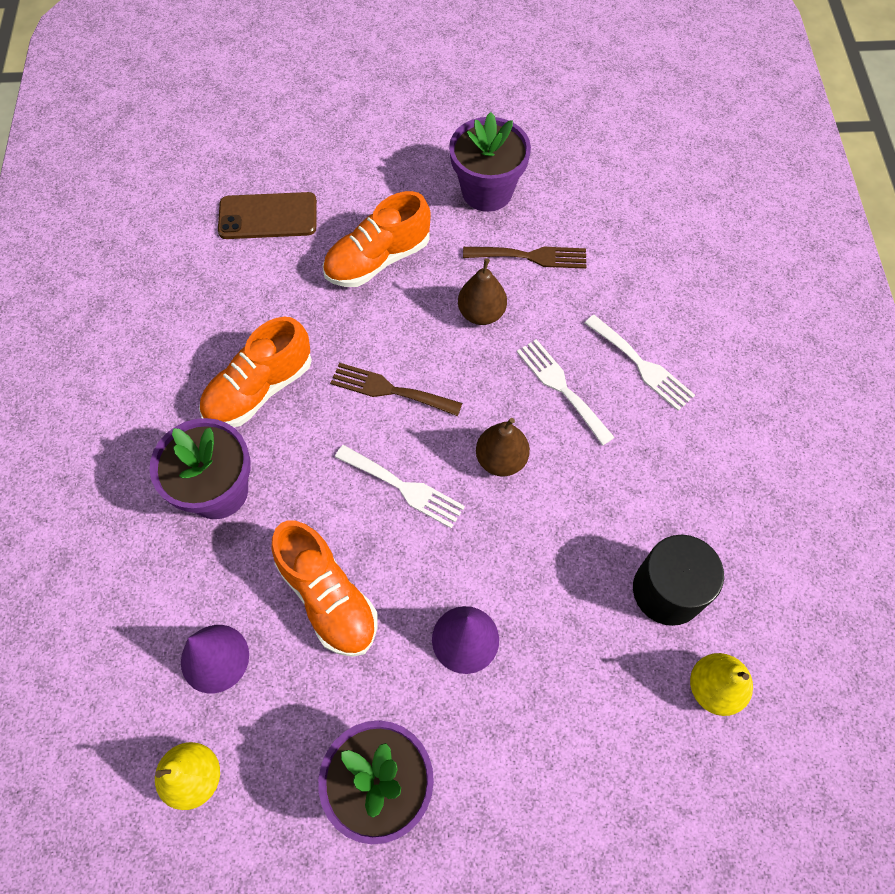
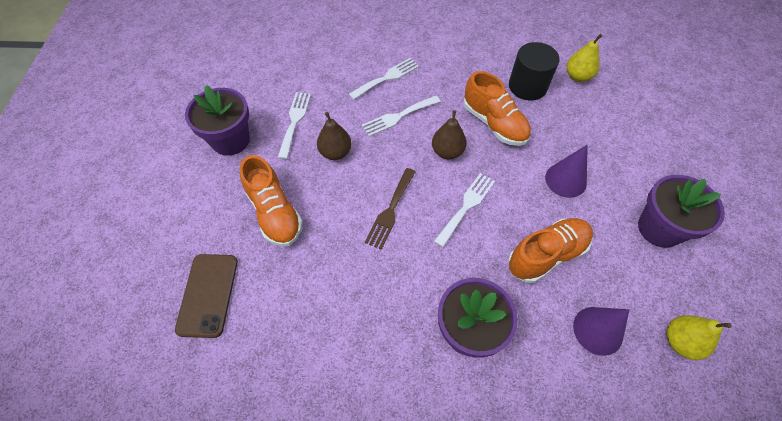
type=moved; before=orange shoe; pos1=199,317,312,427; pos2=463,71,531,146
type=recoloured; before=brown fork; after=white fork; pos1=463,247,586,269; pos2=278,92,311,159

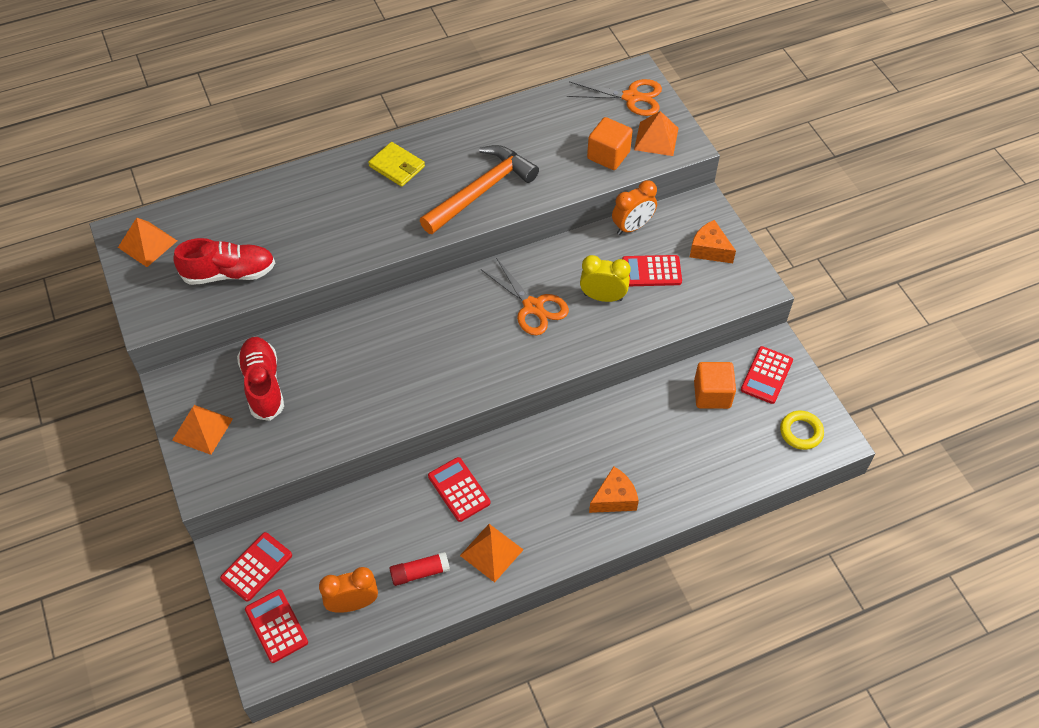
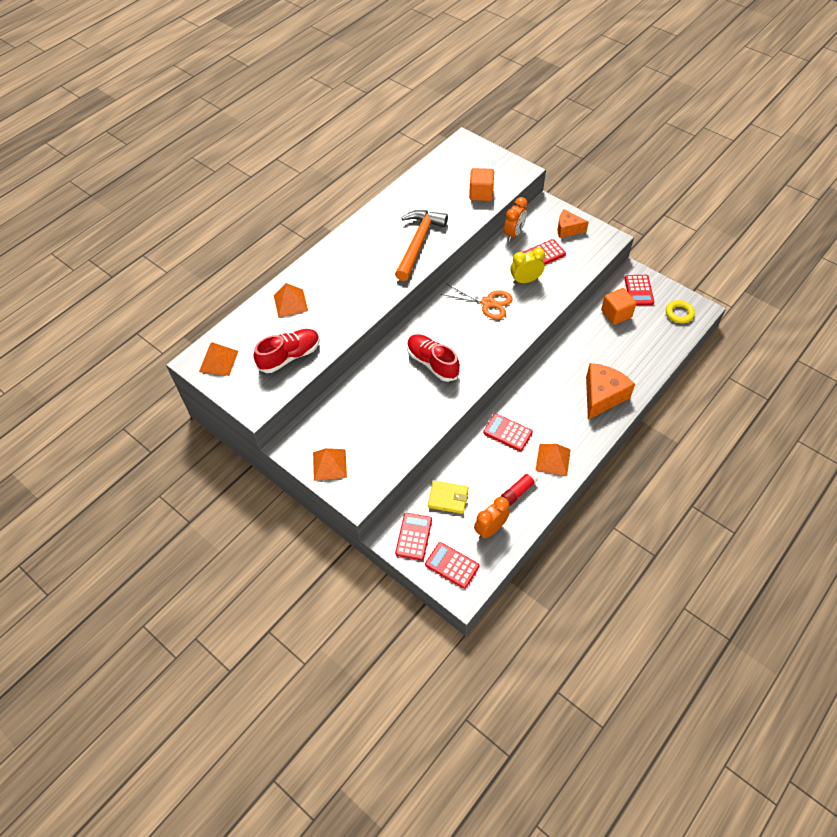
type=removed; before=orange scissors; pos1=567,79,662,116
type=moved; before=red shoe; pos1=237,337,284,421; pos2=407,334,460,382
type=moved; before=yellow wallet; pos1=368,142,425,187; pos2=428,481,468,514
type=moved; before=orange pyramid; pos1=634,111,679,156; pos2=274,283,308,318
type=resized; before=orange cheese; pos1=589,466,639,513; pos2=586,363,635,420; scale=1.61

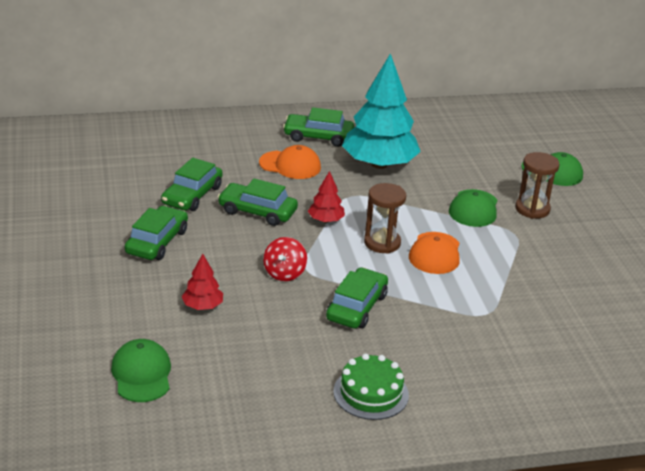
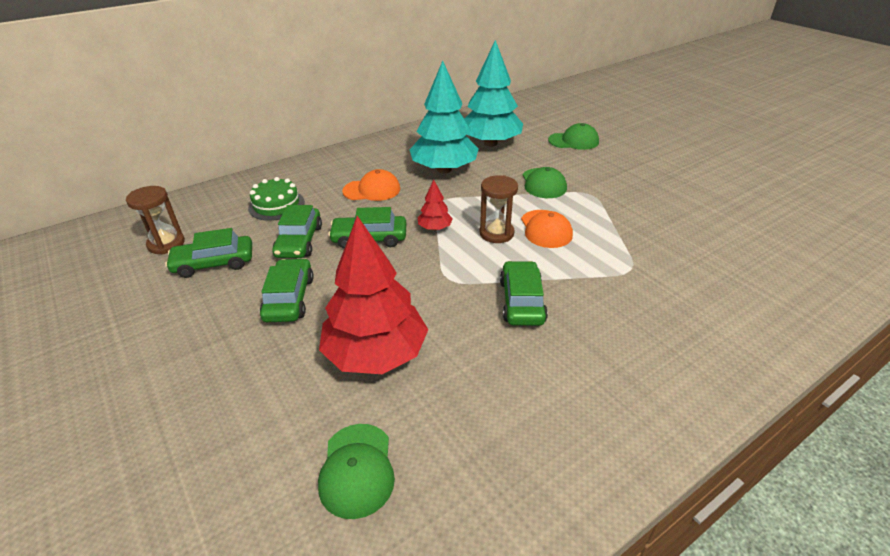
type=removed; before=red spinning top; pos1=263,237,307,281
type=added; after=turquoise tree; pos2=465,40,523,147
type=moved; before=green car; pos1=283,107,354,147; pos2=165,228,252,278
type=moved; before=green cake; pos1=333,353,409,420; pos2=248,177,305,221
type=moved; before=brown hourglass; pos1=515,152,560,219; pos2=126,186,185,255
type=turned; before=green cap; pos1=111,339,171,402; pos2=318,424,395,519; turn=-150
type=resized; before=red tree; pos1=181,254,223,310; pos2=319,216,428,374; scale=2.27

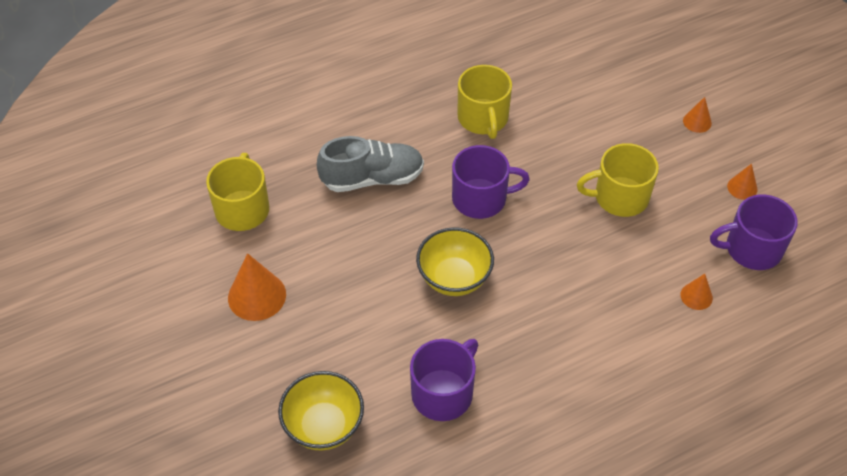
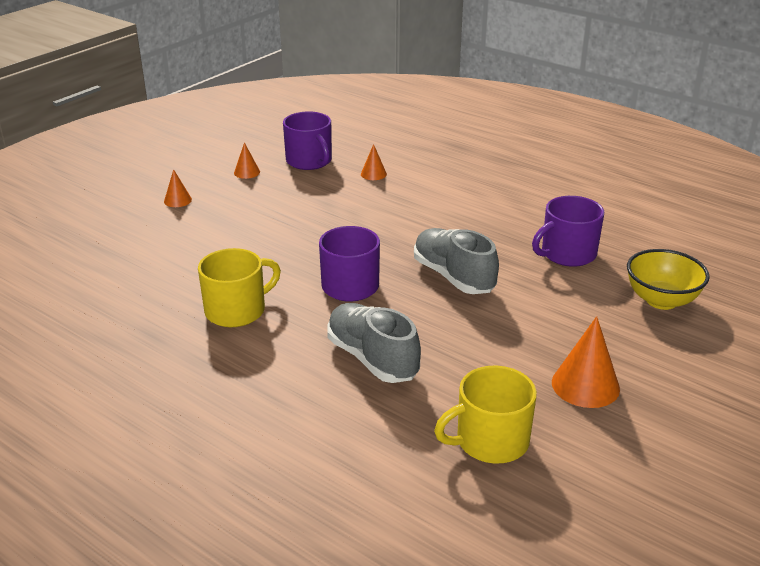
type=removed; before=yellow mug; pos1=577,143,659,217
type=replaced; before=yellow bowl; after=grey shoe; pos1=416,227,494,296; pos2=414,228,499,294
type=turned; before=purple mug; pos1=410,339,478,421; pos2=532,196,604,267; turn=-45

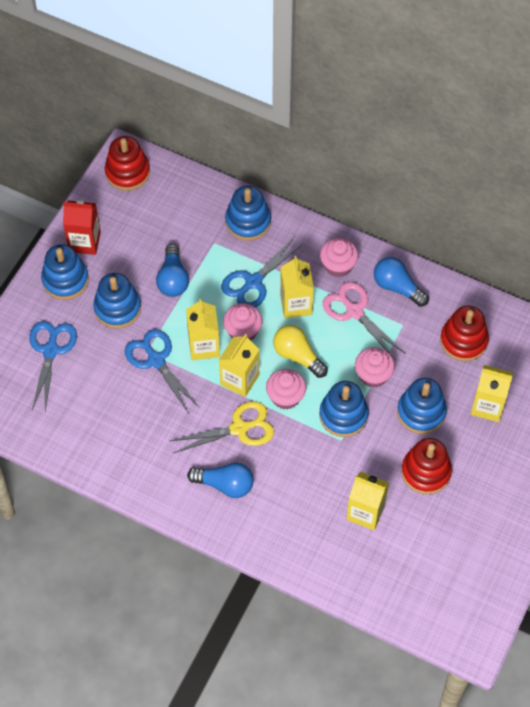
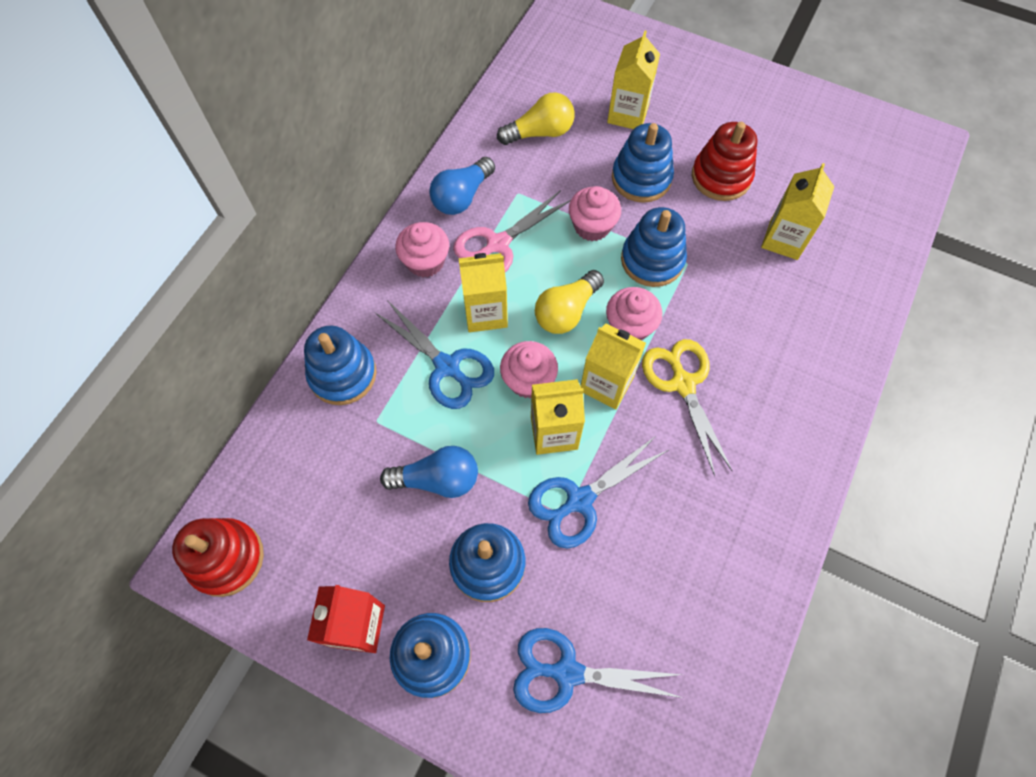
type=removed; before=blue light bulb; pos1=187,463,254,498
type=replaced; before=red stacking toy; after=yellow light bulb; pos1=440,306,489,361; pos2=497,92,575,145

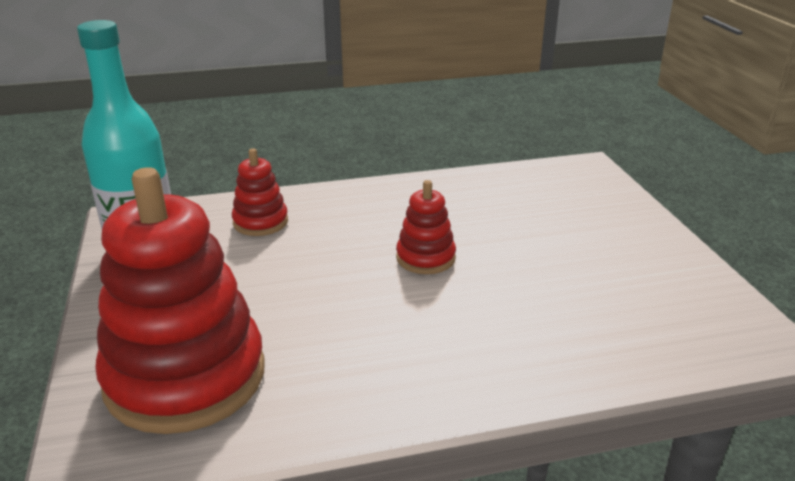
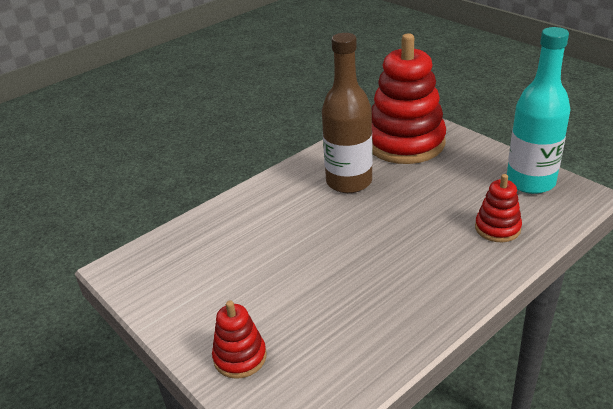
type=added; after=brown bottle; pos2=322,33,373,193
type=moved; before=red stacking toy; pos1=396,180,456,274; pos2=212,300,267,379

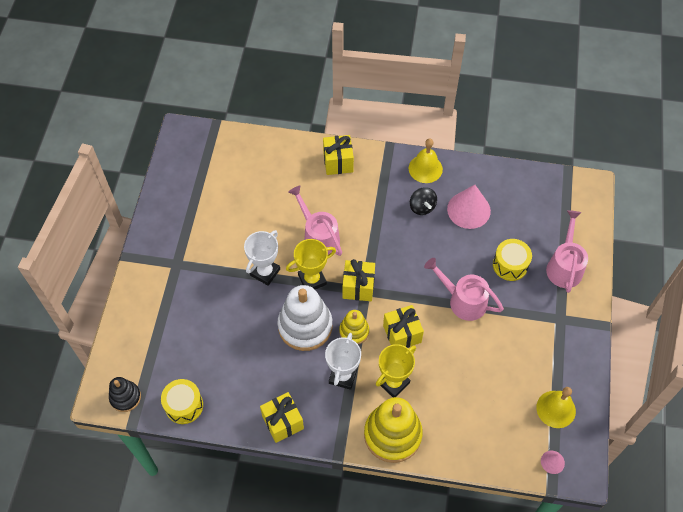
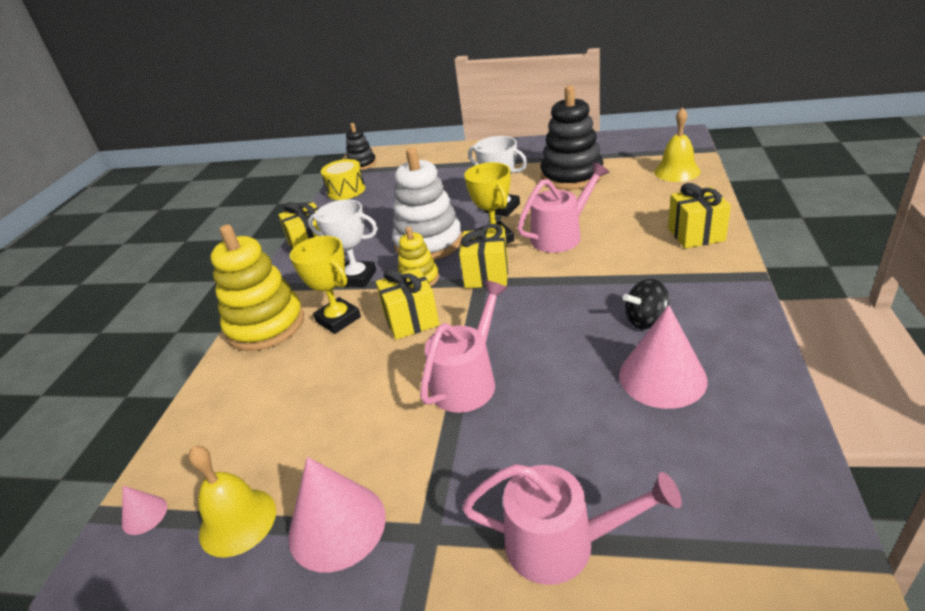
type=removed; before=yellow drum; pos1=493,239,532,281
type=added; after=pink cone; pos2=288,457,386,573
type=added; after=black stacking toy; pos2=540,86,603,190
type=moved; before=yellow bell; pos1=409,138,443,183; pos2=654,107,700,182

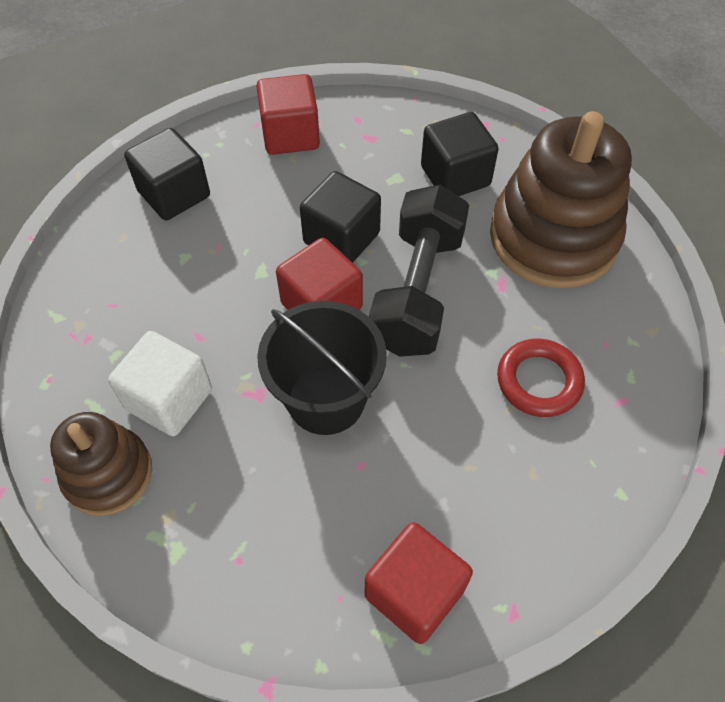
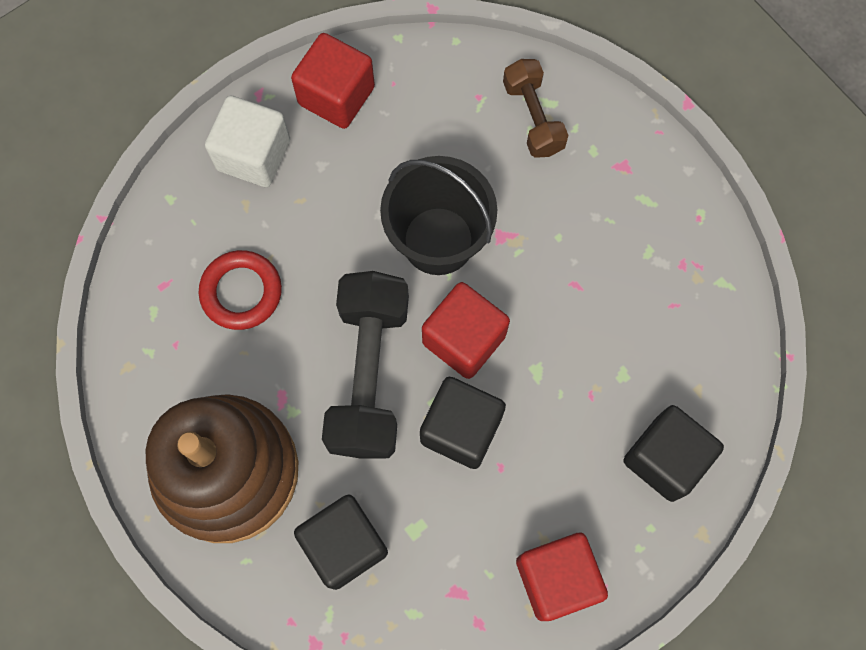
type=removed; before=brown stacking toy; pos1=50,412,152,516
type=added; after=brown dumbbell; pos2=503,59,569,158
type=moved; before=white cube; pos1=108,331,212,436; pos2=205,96,290,187

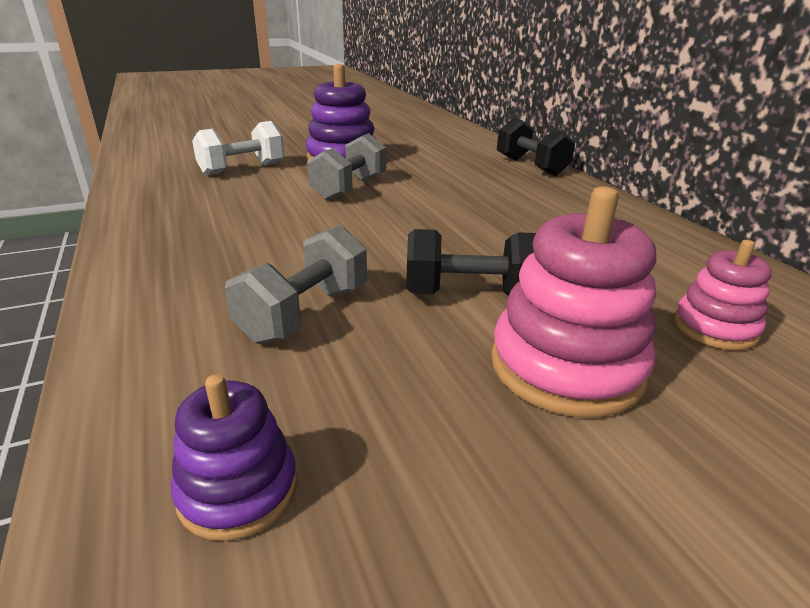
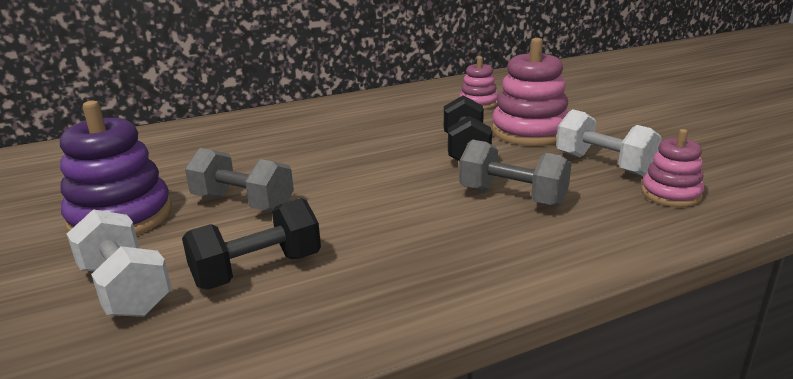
type=added; after=white dumbbell; pos2=556,109,662,176
type=moved; before=black dumbbell; pos1=497,118,575,176; pos2=182,198,321,290
type=recoloured; before=purple stacking toy; after=pink stacking toy; pos1=171,374,297,541; pos2=641,129,704,207

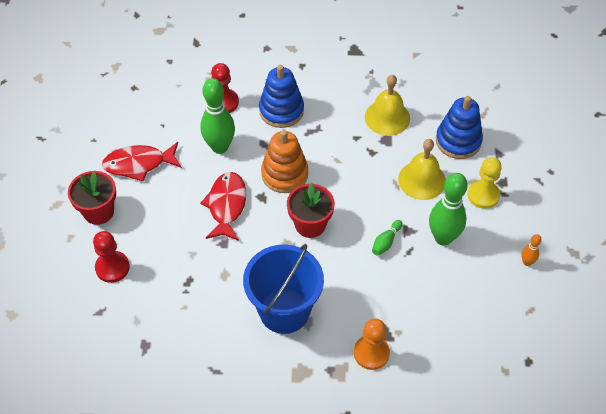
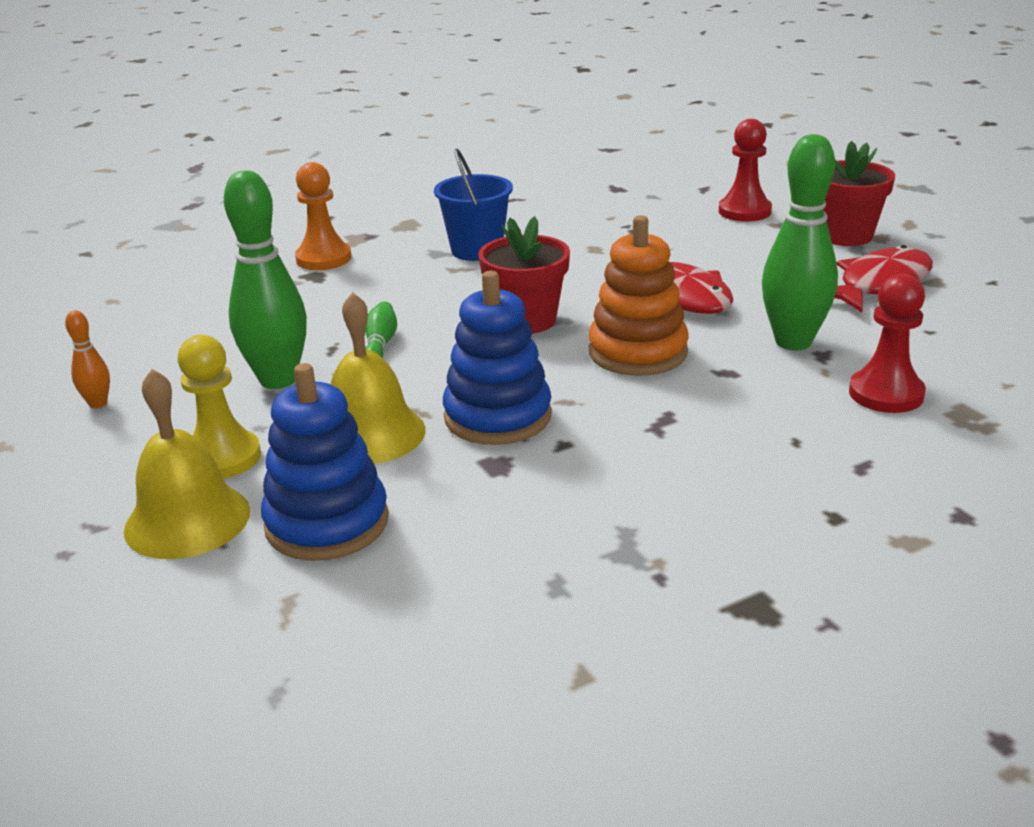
type=moved; before=blue stacking toy; pos1=259,65,304,128; pos2=443,271,552,445
type=moved; before=yellow bell; pos1=365,75,410,136; pos2=124,369,250,559
type=resized; before=blue bucket; pos1=243,244,324,334; pos2=434,148,513,261; scale=0.64

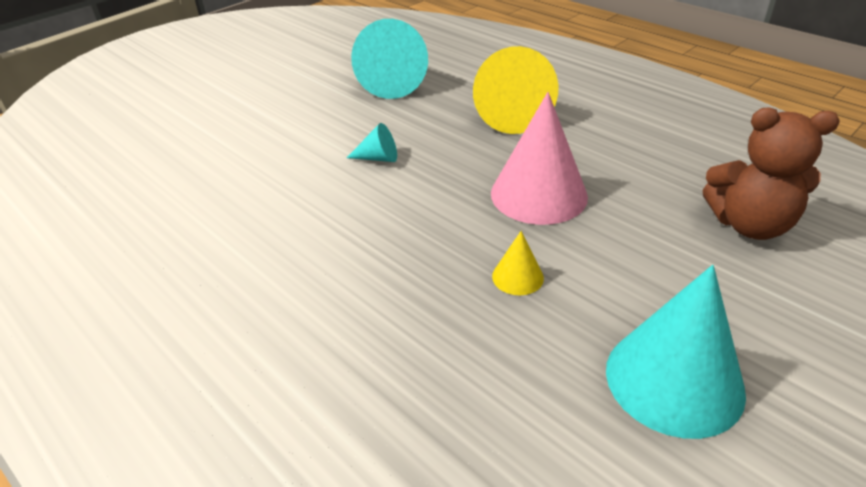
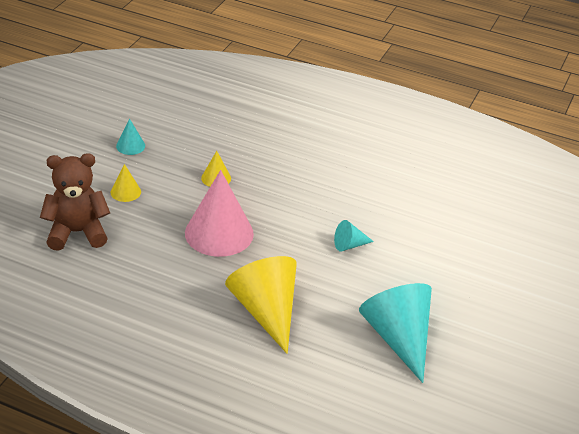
type=added; after=yellow cone; pos2=110,164,141,202
type=resized; before=turquoise cone; pos1=606,265,746,439; pos2=116,118,145,155; scale=0.46

